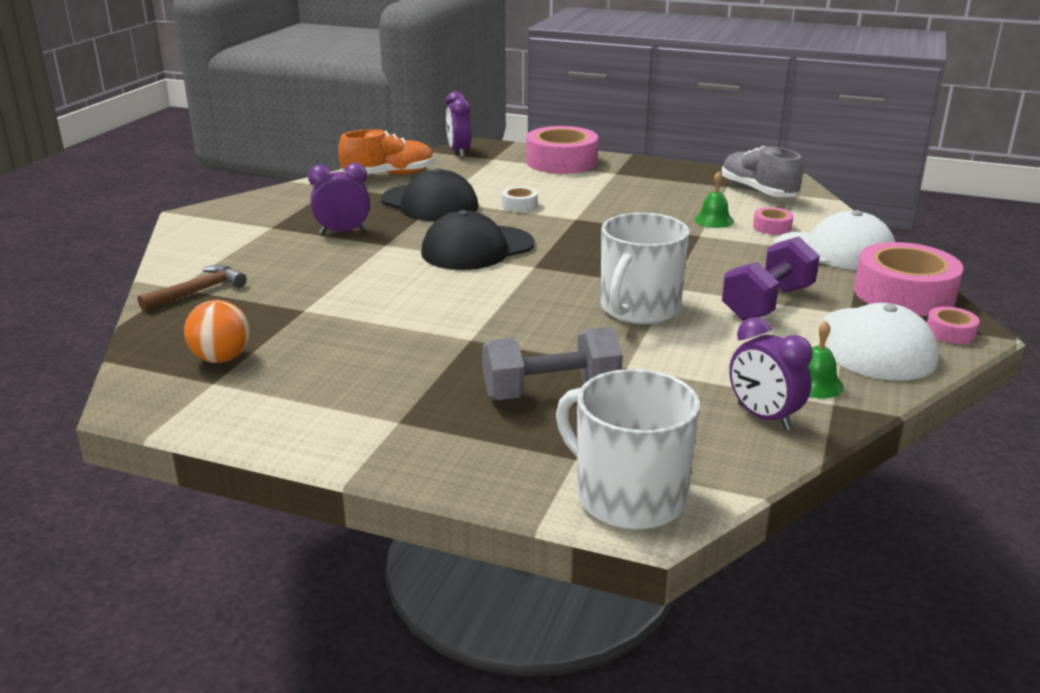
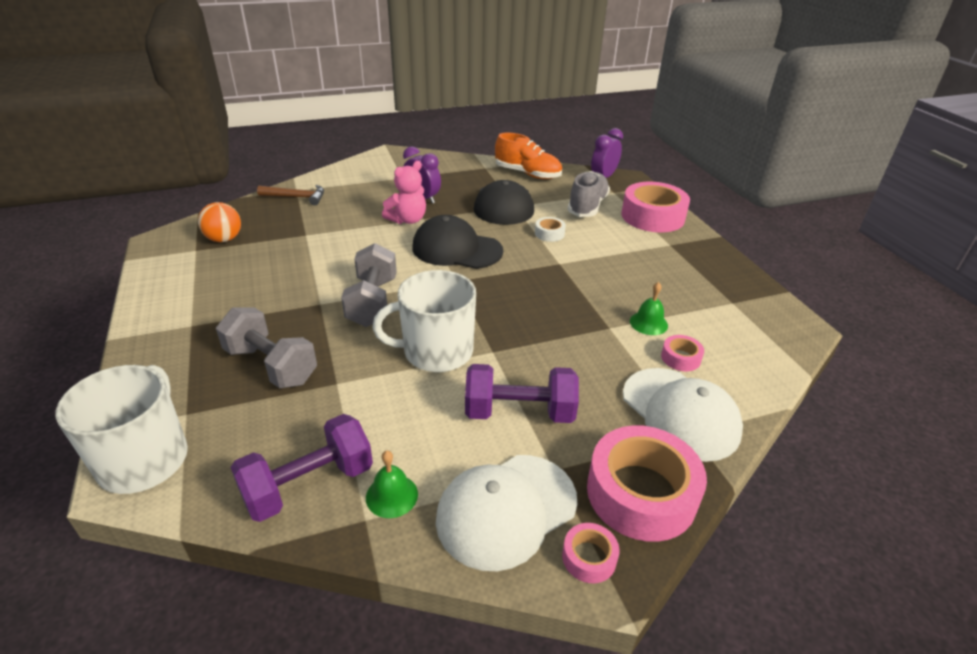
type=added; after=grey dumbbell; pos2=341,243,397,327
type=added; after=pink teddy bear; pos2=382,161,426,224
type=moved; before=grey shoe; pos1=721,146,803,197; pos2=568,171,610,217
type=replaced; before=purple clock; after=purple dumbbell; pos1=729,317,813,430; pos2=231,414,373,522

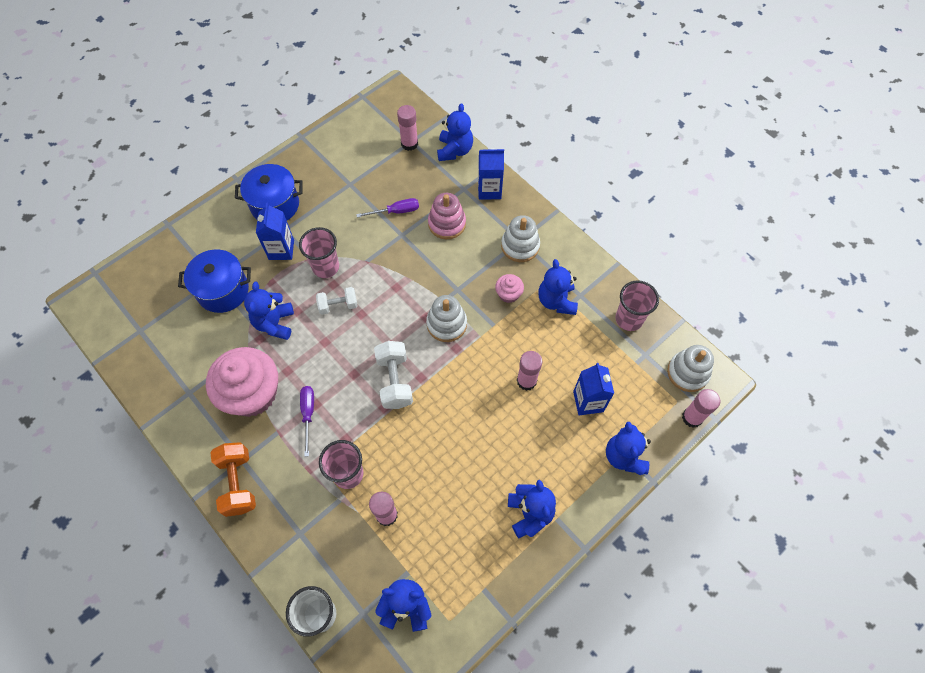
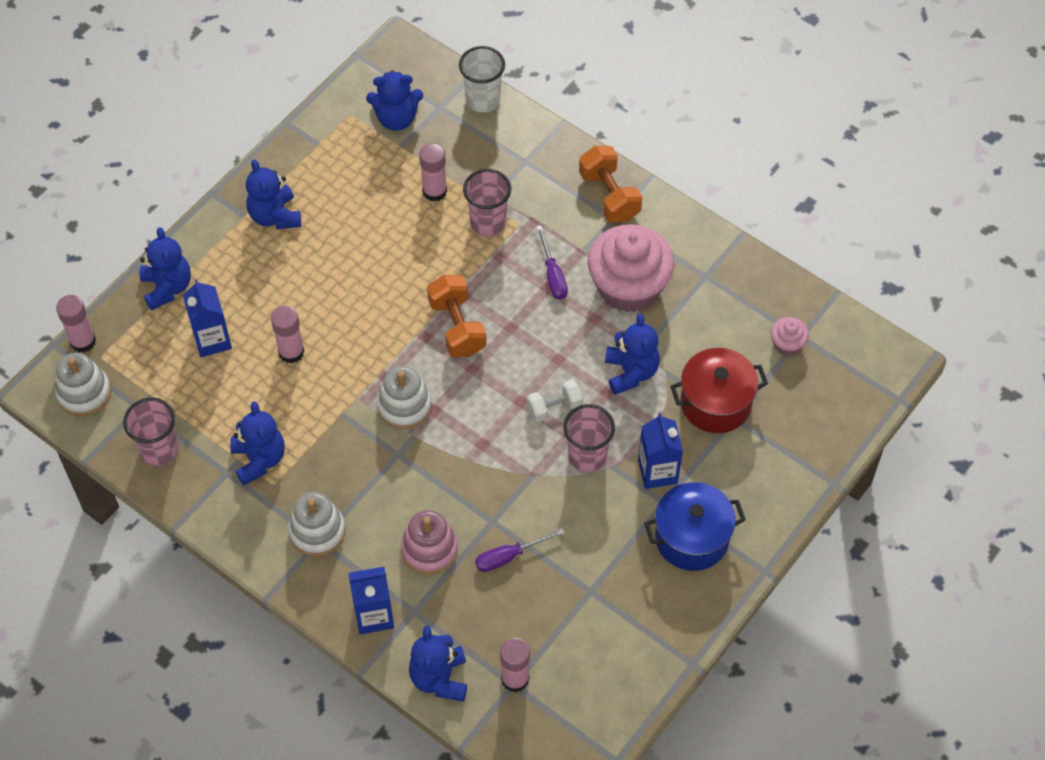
type=moved; before=pink cupcake; pos1=495,274,524,303; pos2=771,317,809,356
type=recoloured; before=blue pot; after=red pot; pos1=178,250,251,313; pos2=670,348,768,433
type=recoloured; before=white dumbbell; after=orange dumbbell; pos1=374,341,413,409; pos2=427,275,486,357

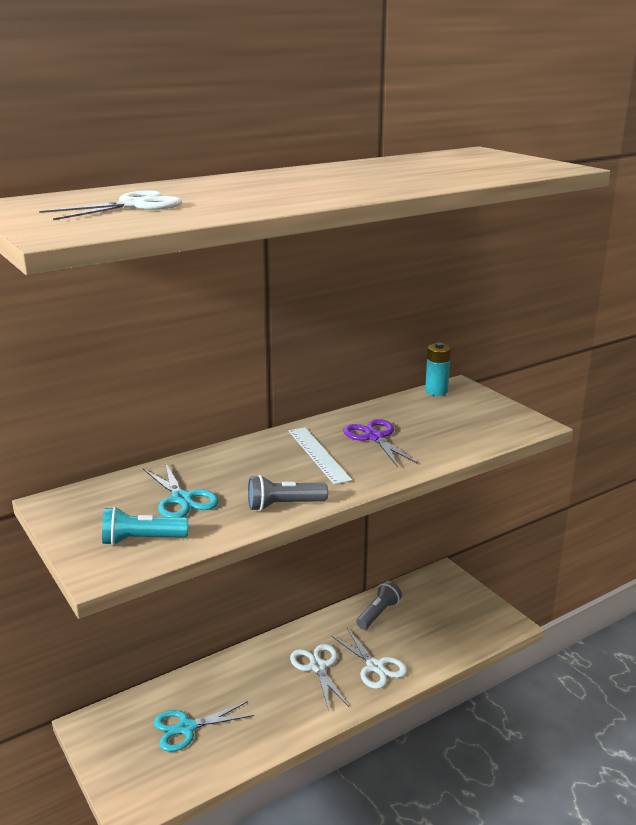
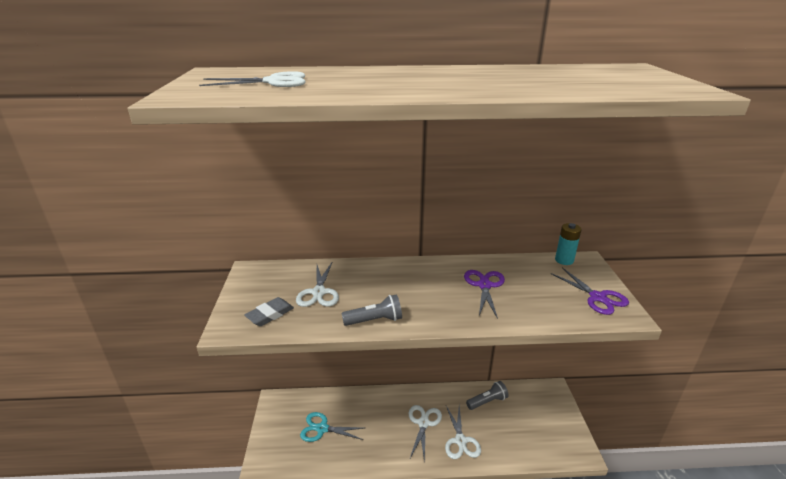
type=removed; before=white ruler; pos1=289,427,352,485
type=added; after=purple scissors; pos2=551,268,629,315
type=replaced; before=turquoise flashlight; after=grey eraser; pos1=102,507,188,545; pos2=244,297,294,326
type=recoloured; before=turquoise scissors; after=white scissors; pos1=143,462,219,517; pos2=296,263,339,307
type=turned; before=grey flashlight; pos1=248,475,328,511; pos2=342,294,402,326; turn=150

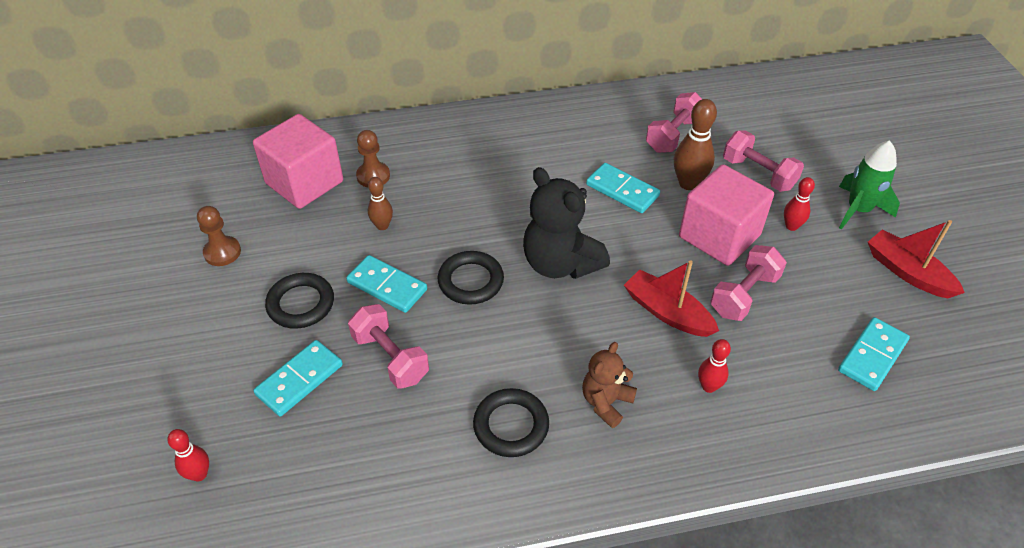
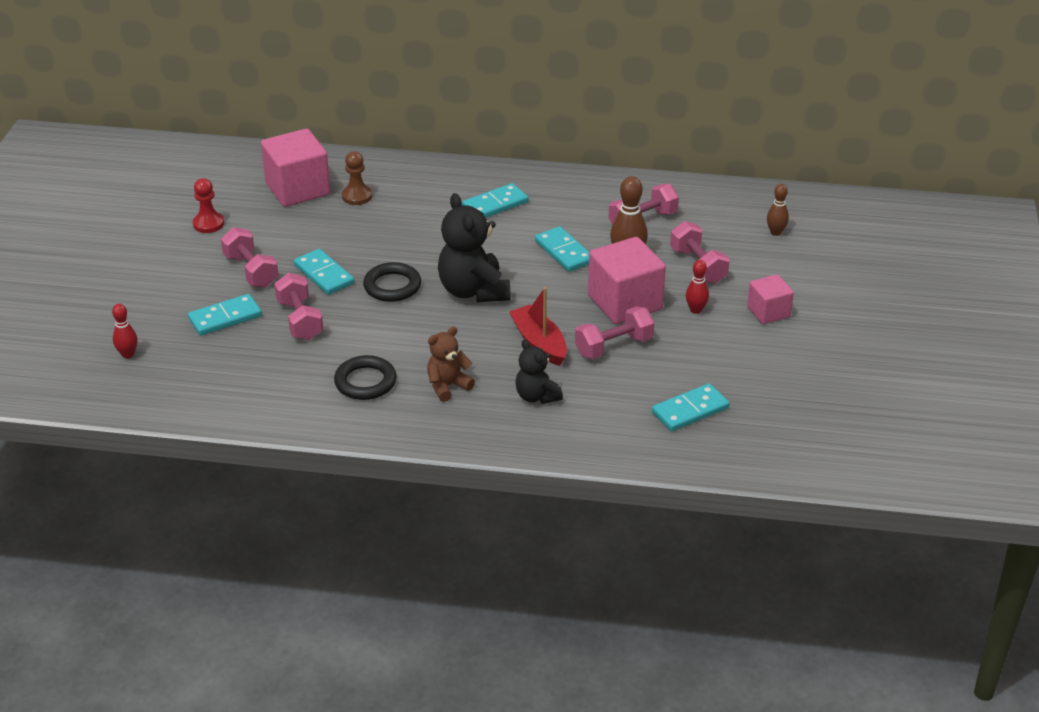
type=removed; before=red boat; pos1=868,220,965,298
type=added; after=turquoise domino; pos2=462,183,528,218
type=moved; before=brown bowling pin; pos1=368,177,393,230; pos2=767,184,789,236
type=replaced; before=black ring; after=pink dumbbell; pos1=265,273,334,329; pos2=221,227,279,288
type=replaced; before=red bowling pin; after=black teddy bear; pos1=698,339,731,393; pos2=515,340,563,404
type=replaced; before=green rocket; after=pink cube; pos1=839,140,900,230; pos2=747,274,794,324
type=recoloured; before=brown pawn; after=red pawn; pos1=197,206,241,266; pos2=193,178,224,233

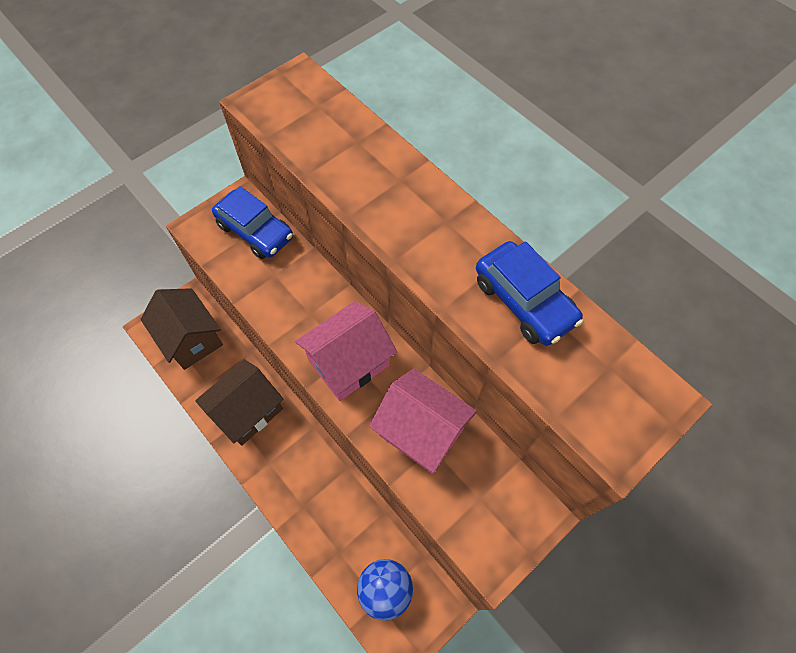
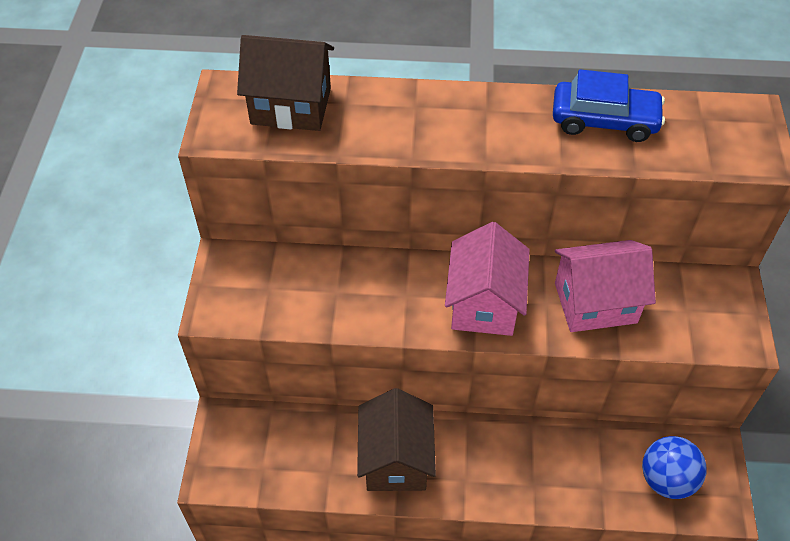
type=removed; before=blue car; pos1=212,186,293,259
type=moved; before=brown house; pos1=141,288,223,370; pos2=237,35,334,131

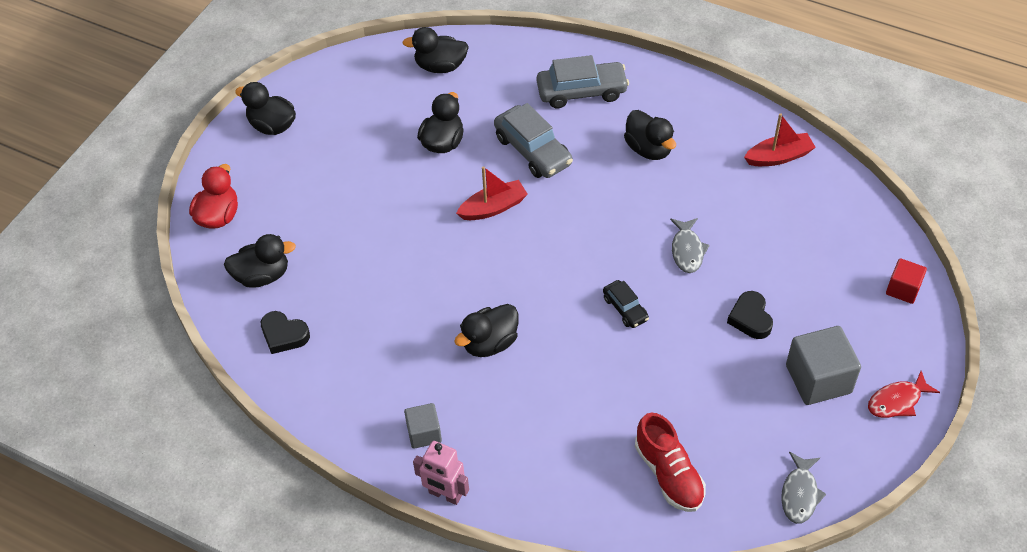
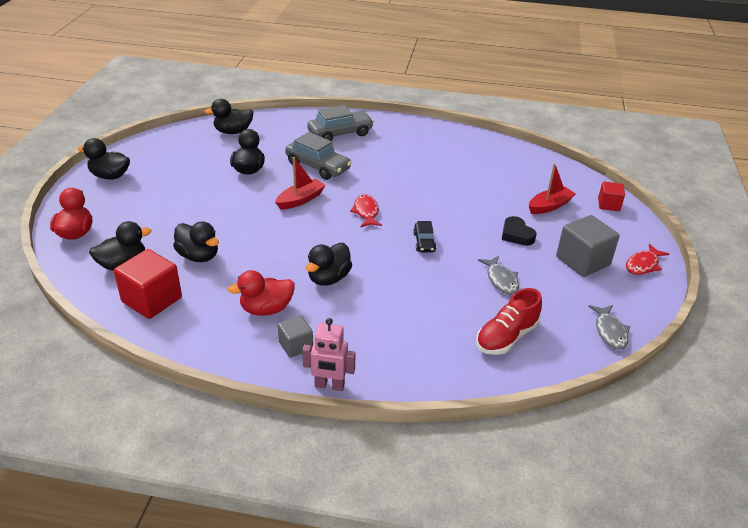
type=added; after=red duck; pos2=228,270,295,316
type=added; after=red fish; pos2=350,194,382,227
type=moved; before=black duck; pos1=624,110,676,160; pos2=173,221,219,262
type=moved; before=grey fish; pos1=670,218,710,273; pos2=478,256,519,294
type=moved; before=red boat; pos1=744,113,816,166; pos2=529,164,576,214
type=replaced; before=black heart; after=red cube; pos1=261,311,310,354; pos2=114,249,182,319
type=turned; before=black car; pos1=603,280,649,328; pos2=413,221,436,252; turn=45
type=turned; before=red shoe; pos1=635,412,706,512; pos2=476,288,542,355; turn=90

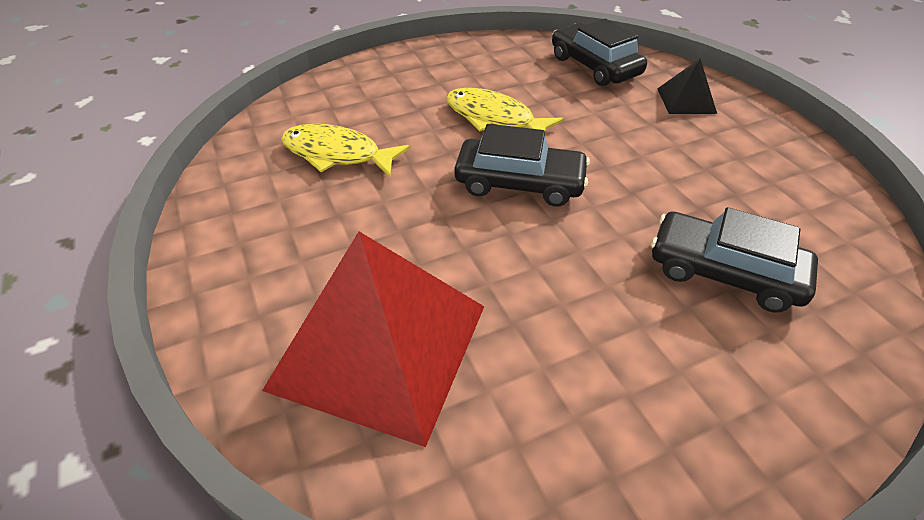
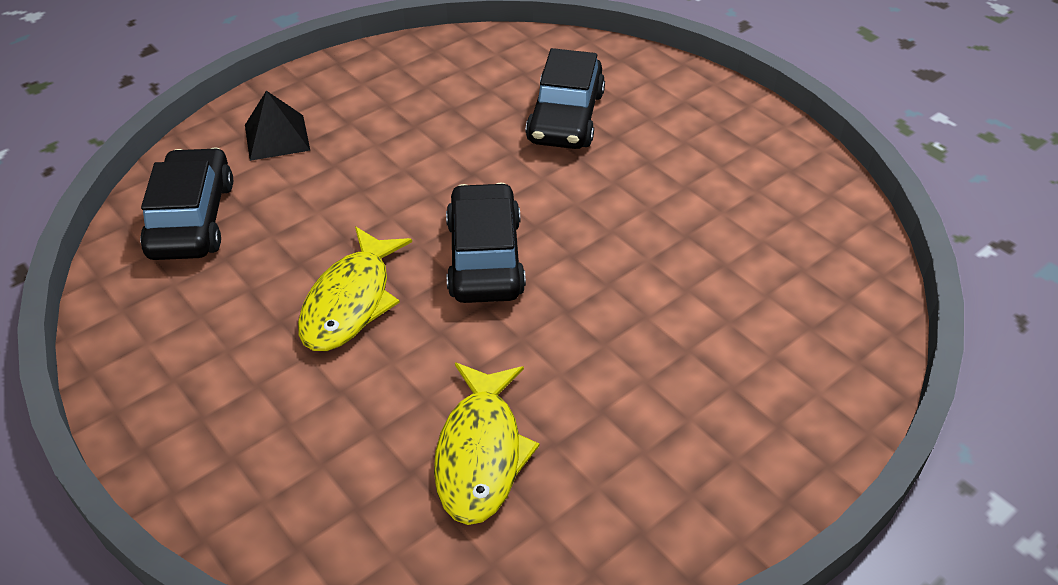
type=removed; before=red pyramid; pos1=262,231,484,447
type=turned; before=black car; pos1=552,18,647,86; pos2=140,148,233,260; turn=135

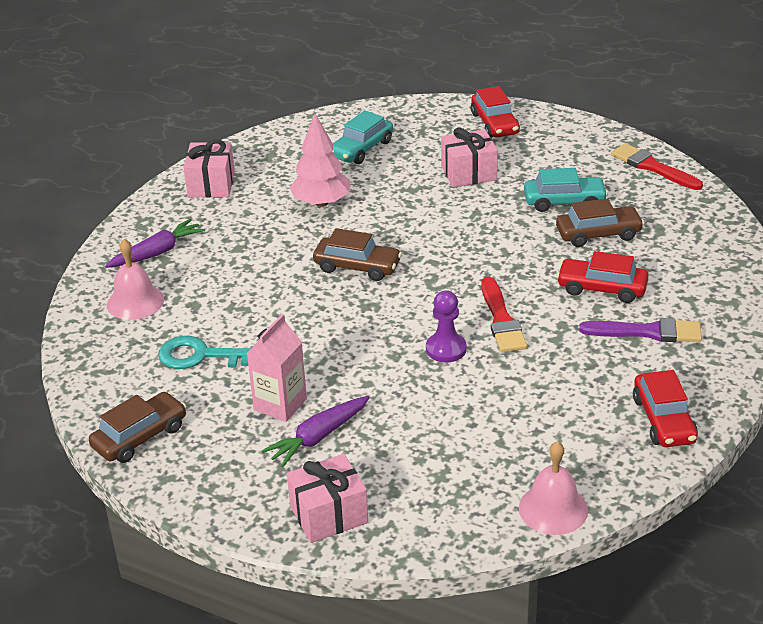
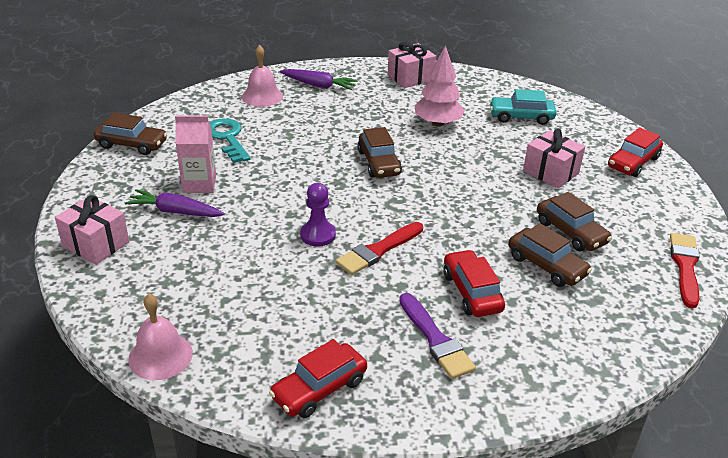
type=recoloured; before=turquoise car; after=brown car; pos1=524,168,608,212; pos2=537,192,612,251

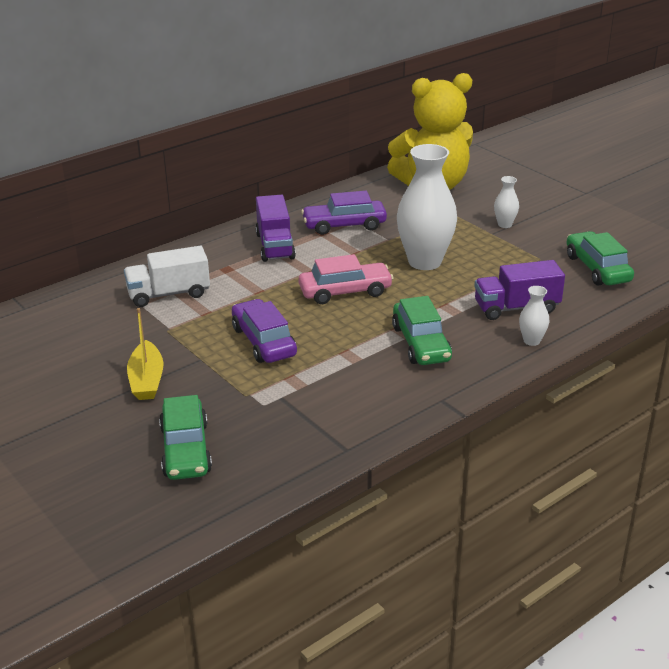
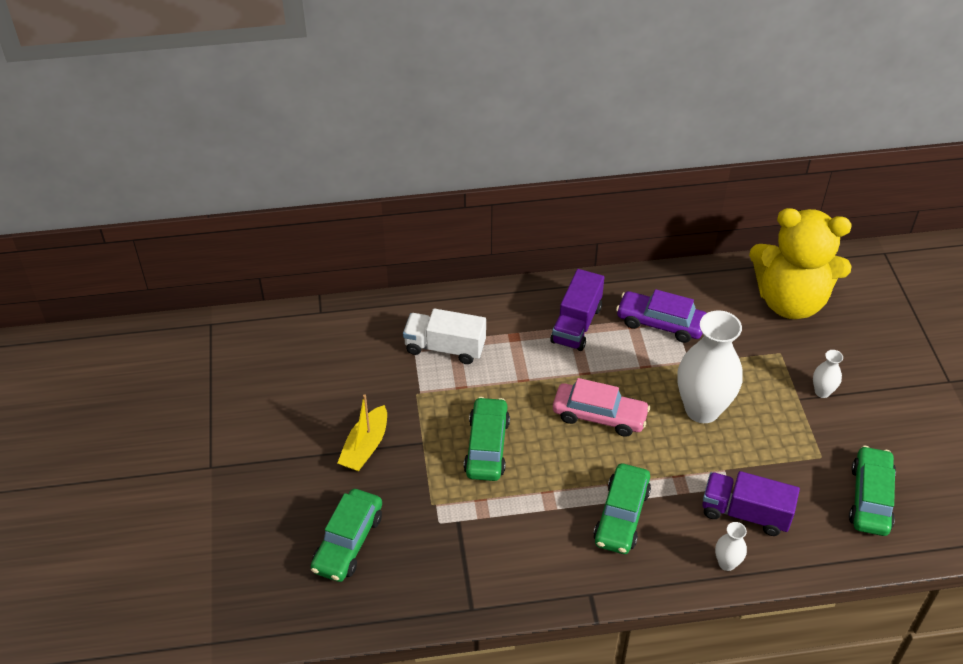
type=recoloured; before=purple car; after=green car; pos1=232,299,297,363; pos2=464,397,510,481

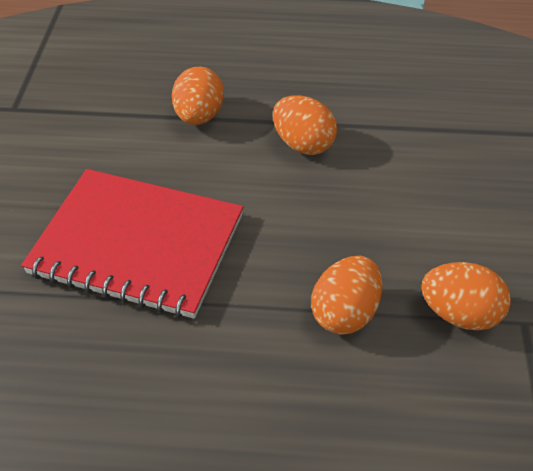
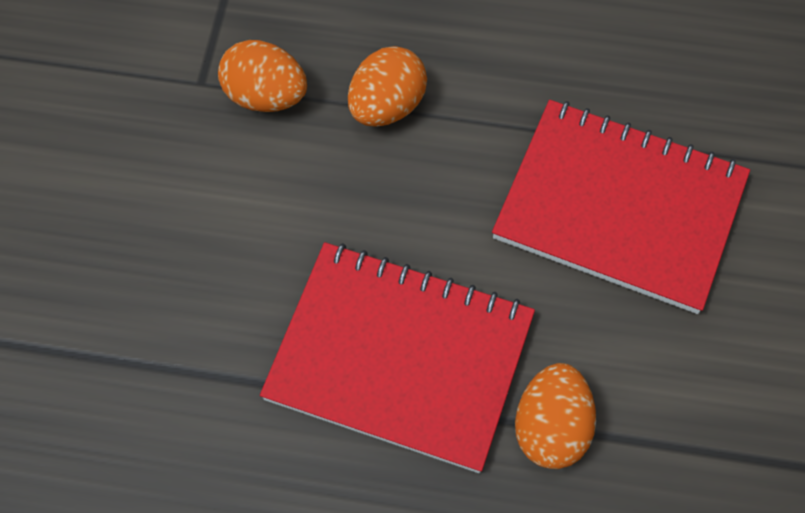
type=replaced; before=orange egg; after=red notebook; pos1=273,95,337,155; pos2=260,242,535,473

